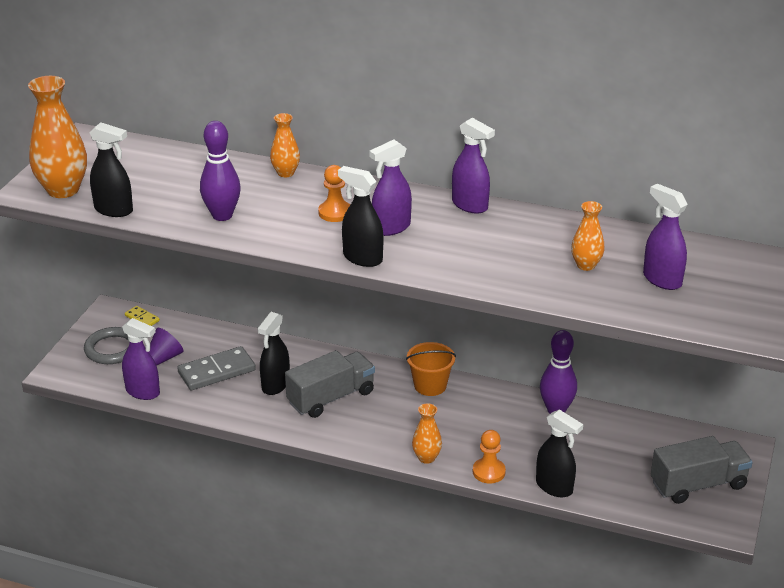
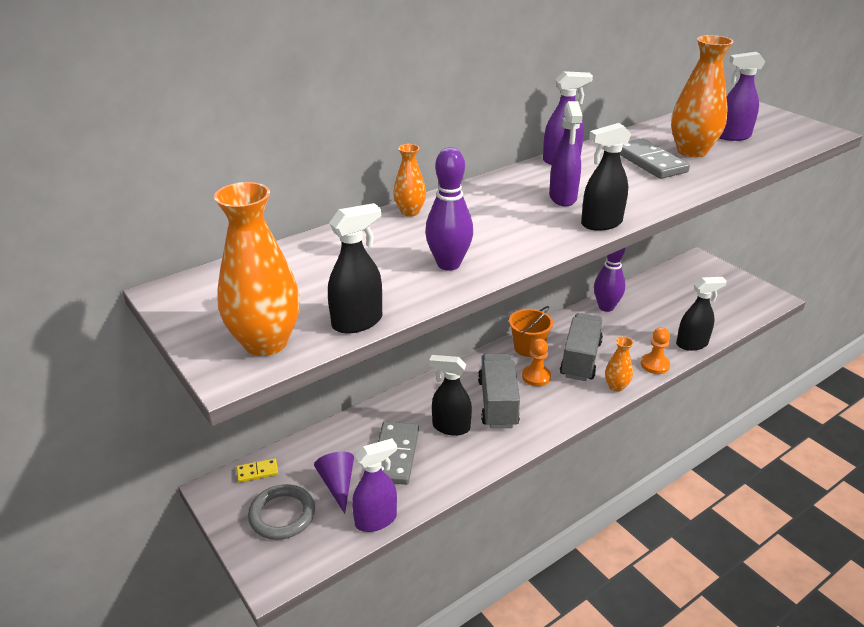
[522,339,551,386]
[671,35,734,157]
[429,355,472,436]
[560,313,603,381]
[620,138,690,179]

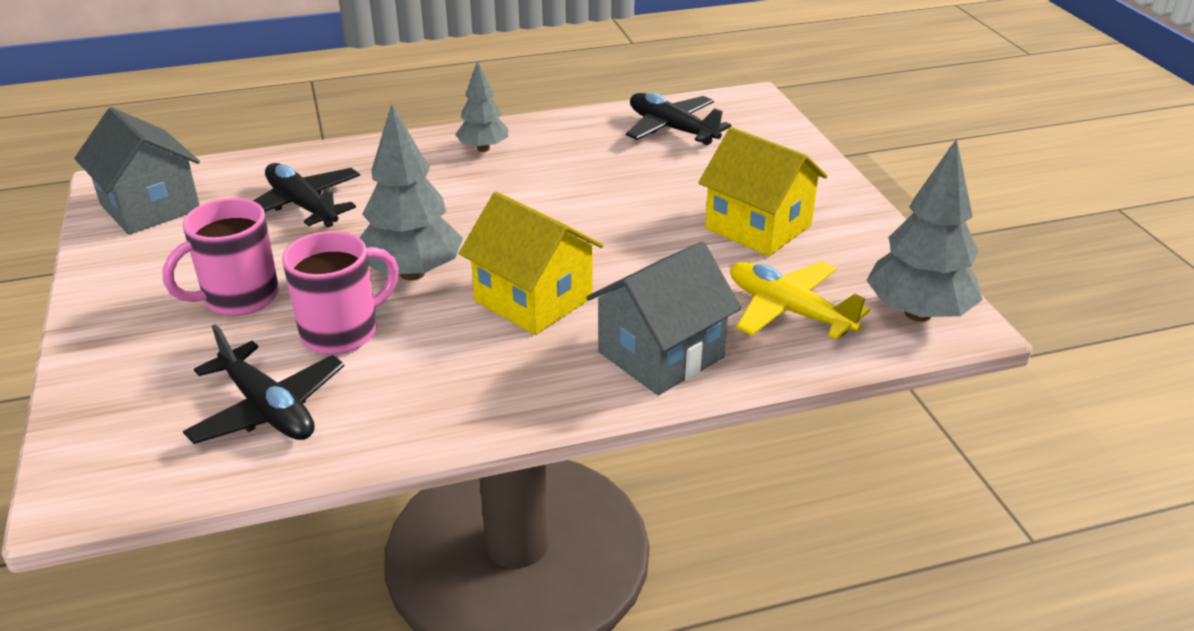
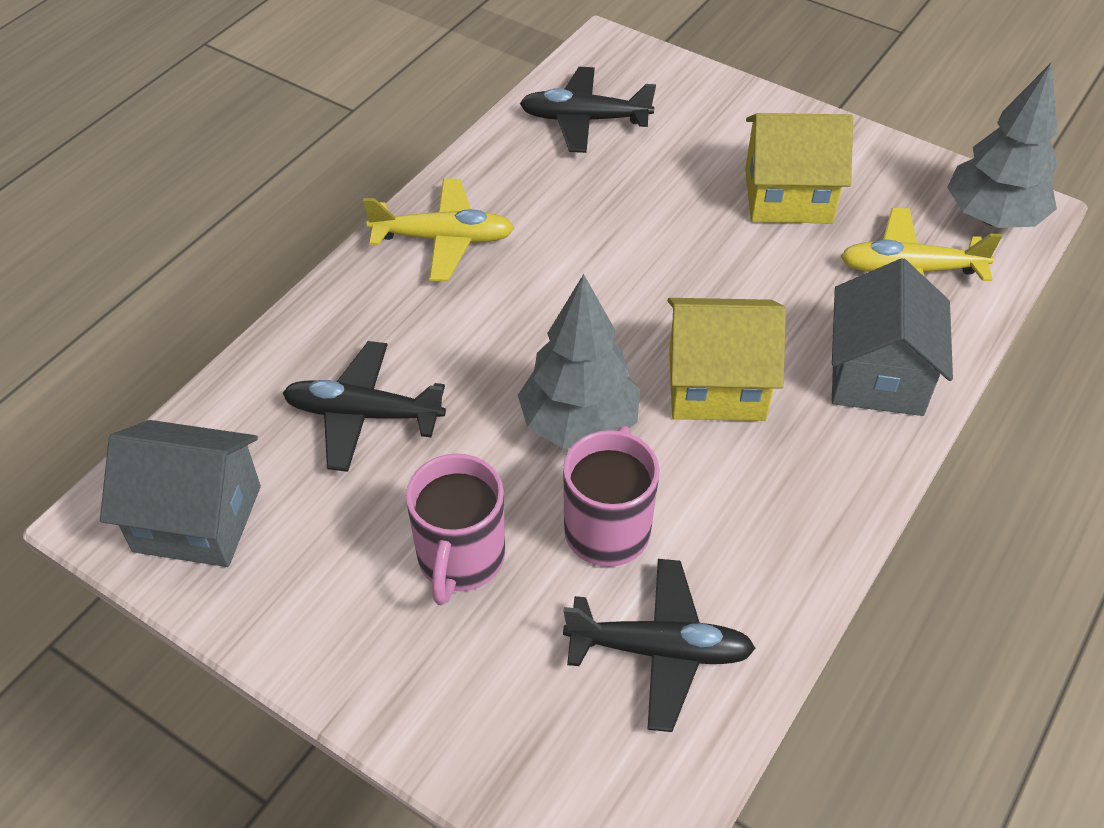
[363,178,514,281]

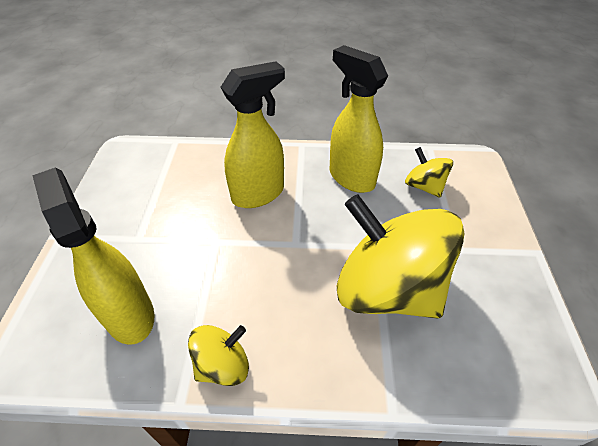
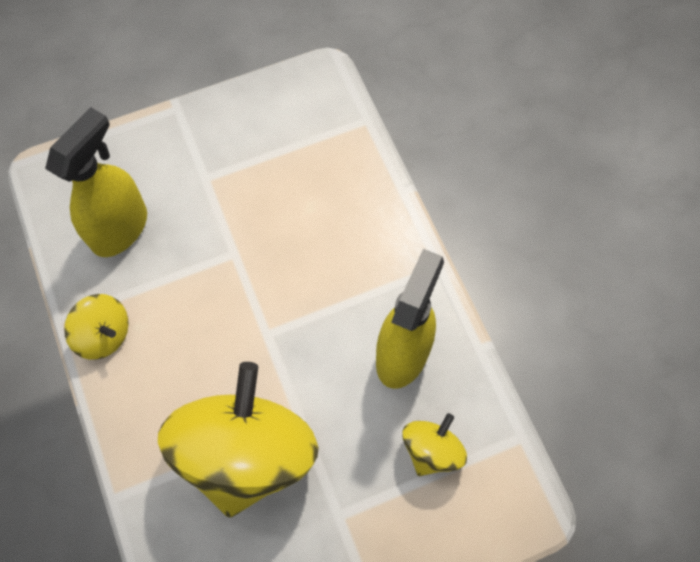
[220,61,285,208] (first image)

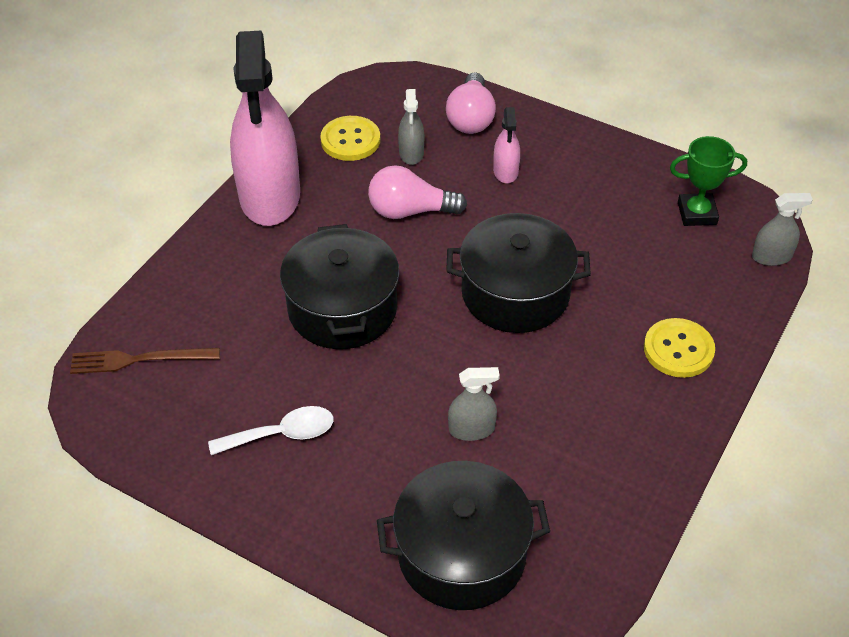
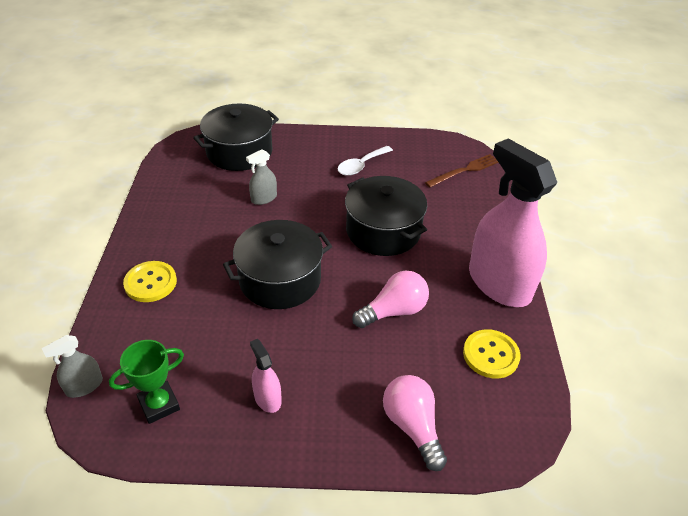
[398,89,424,165] (first image)
[250,339,282,413]

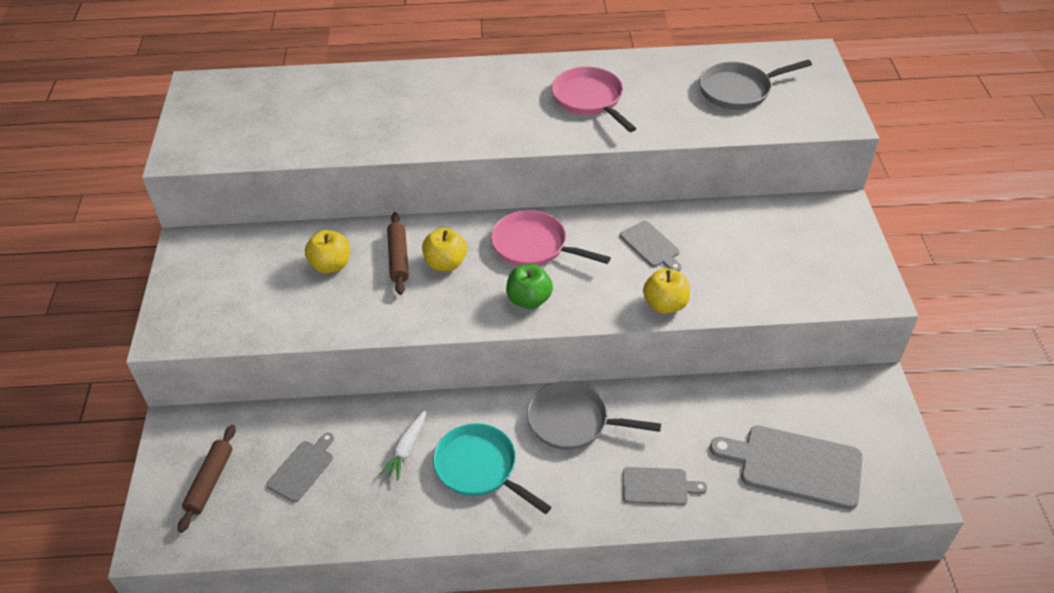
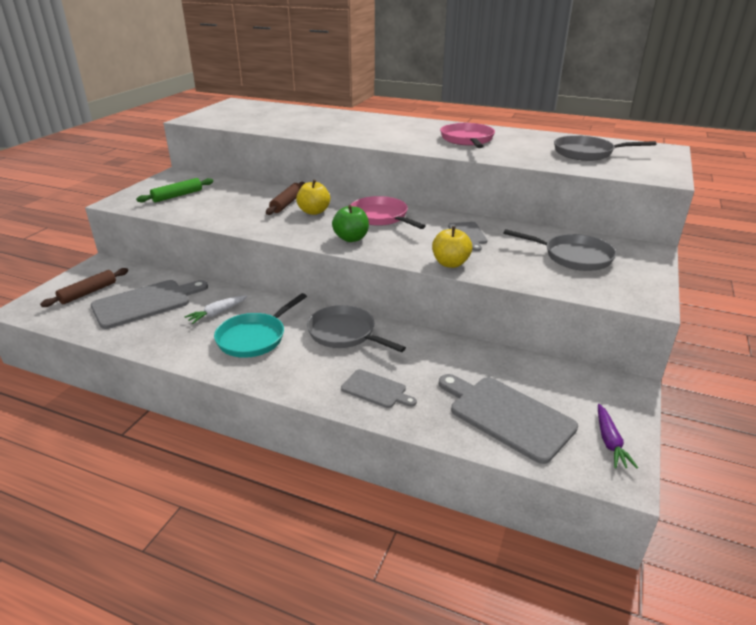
[305,230,350,274] (first image)
[214,293,307,358]
[91,280,208,329]
[136,178,214,202]
[504,229,616,271]
[598,404,638,468]

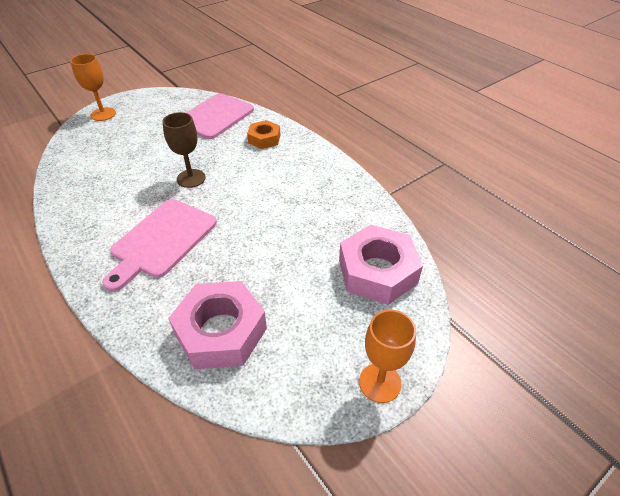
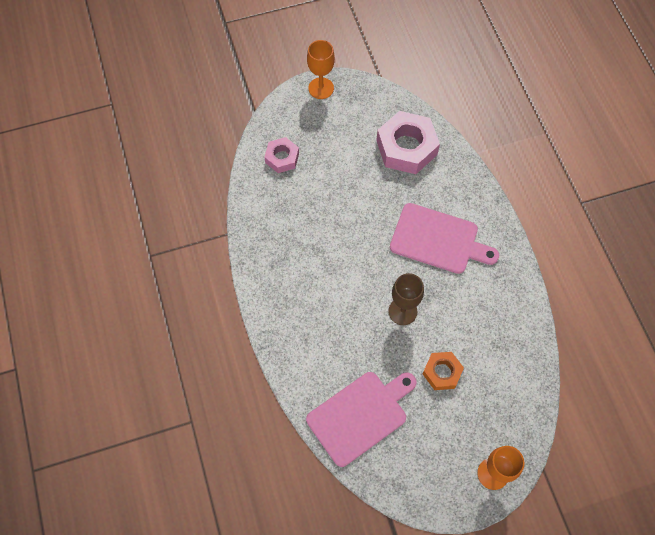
[423,352,464,390]
[390,203,499,274]
[264,137,299,173]

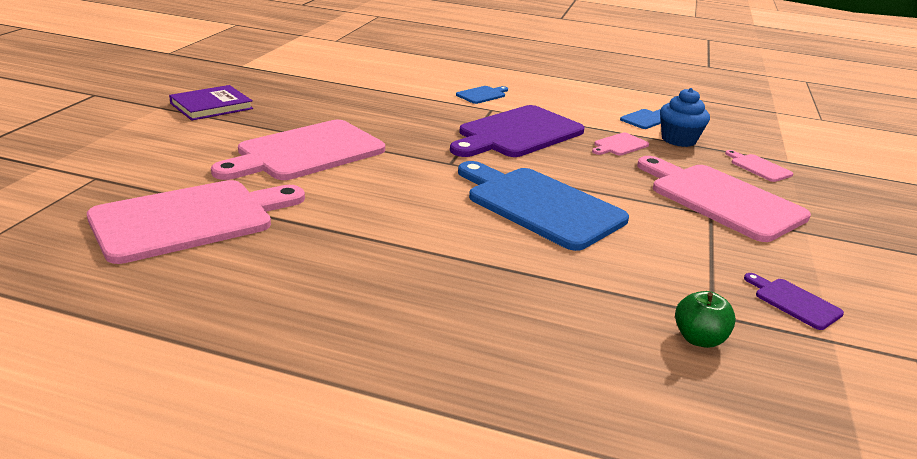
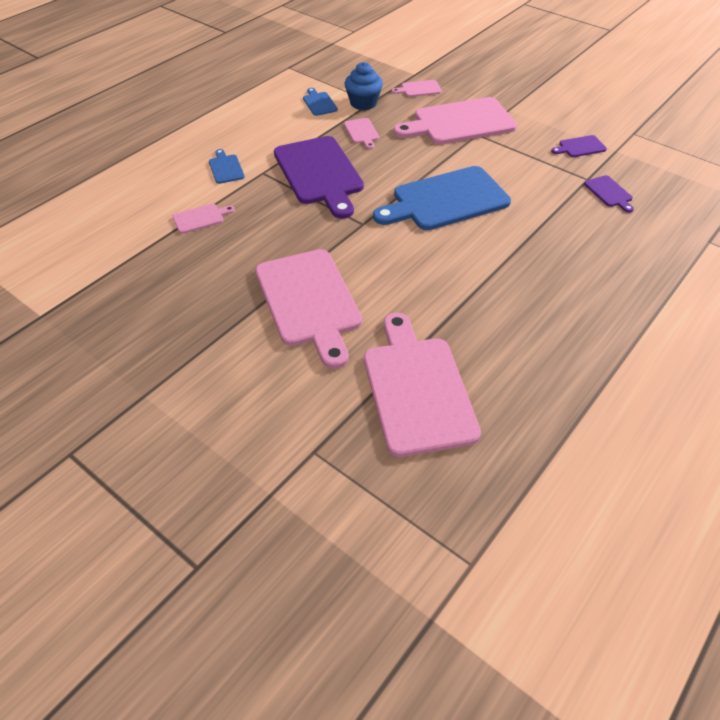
[169,85,253,121] (first image)
[584,175,634,213]
[172,204,235,234]

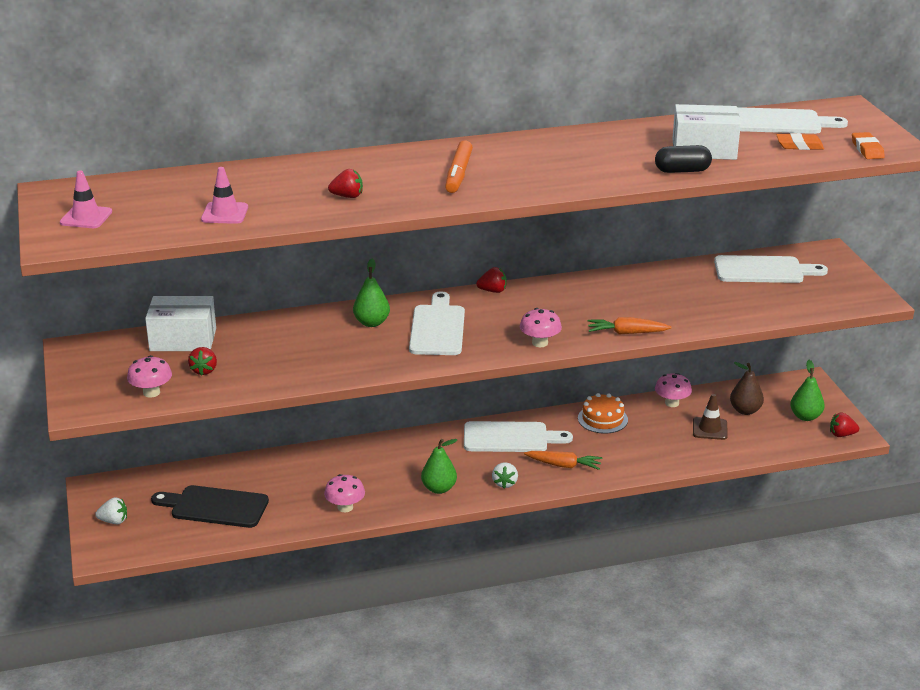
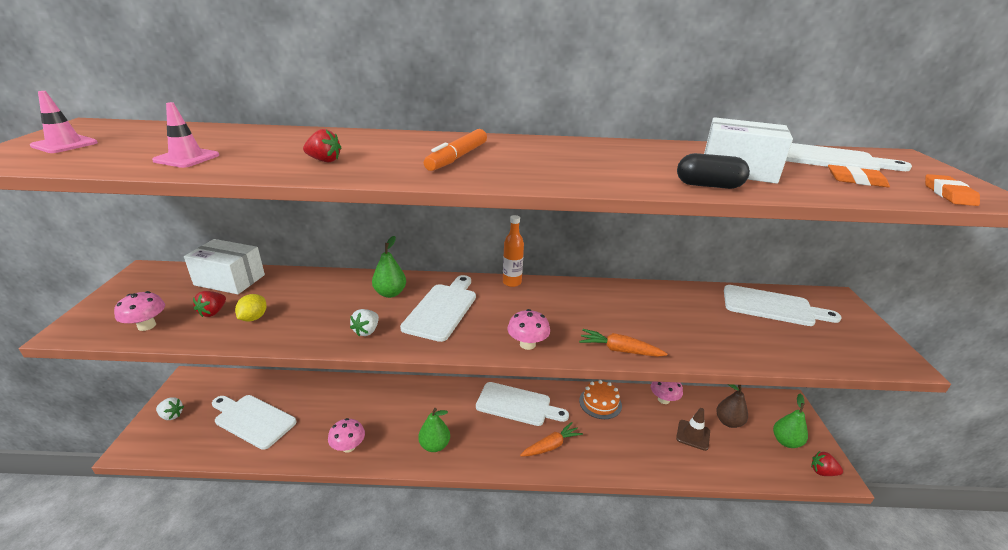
[503,215,524,287]
[520,422,583,456]
[350,309,379,336]
[212,395,297,450]
[235,294,266,322]

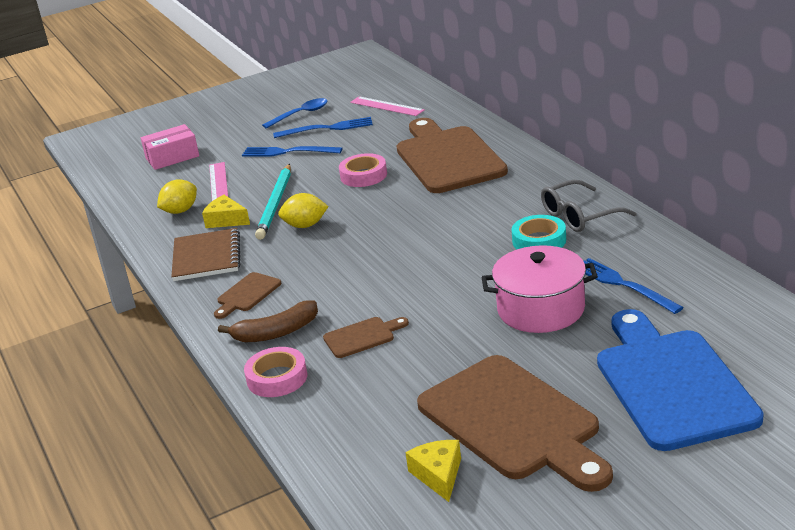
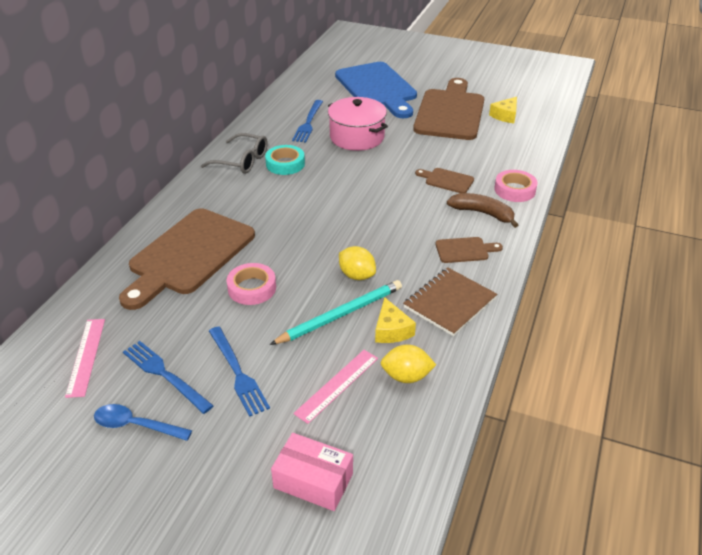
[335,62,417,118]

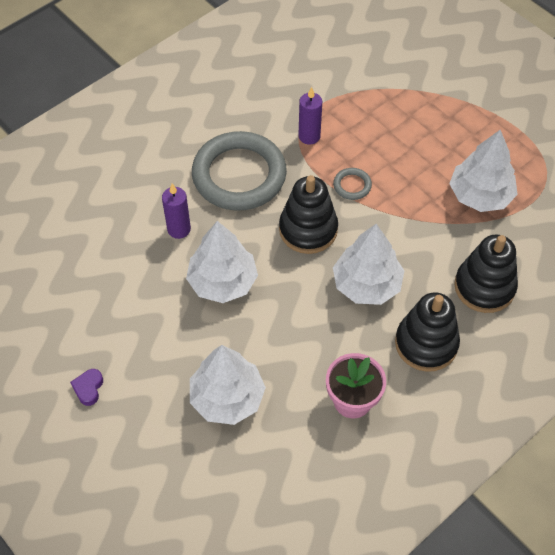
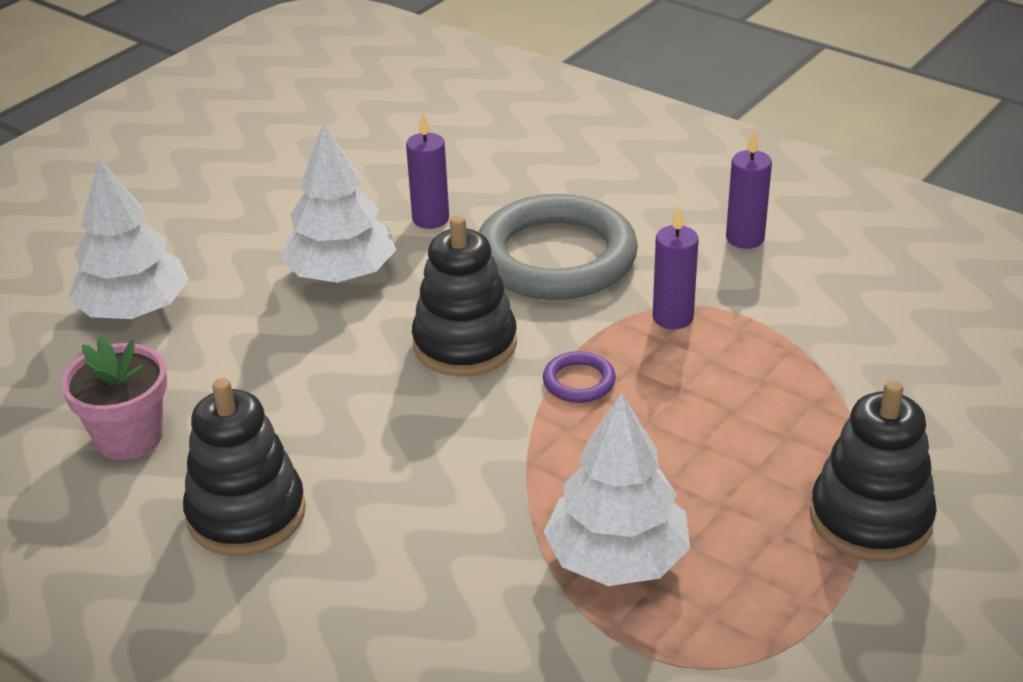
[543,351,616,403]
[333,224,404,305] (first image)
[810,380,937,562]
[70,369,103,406] (first image)
[726,129,772,249]

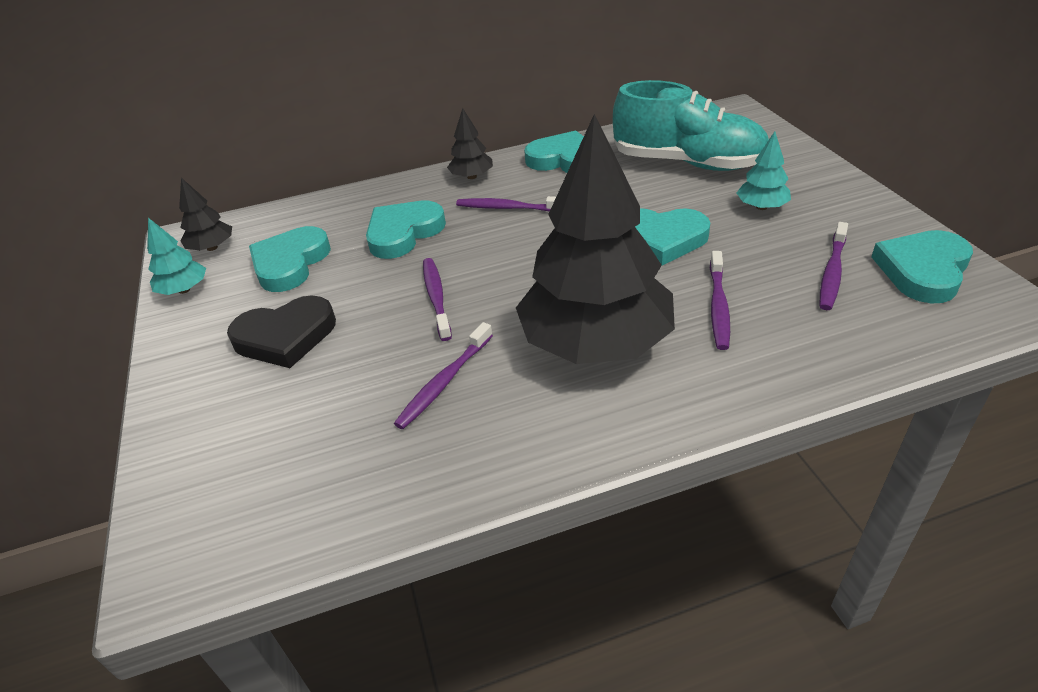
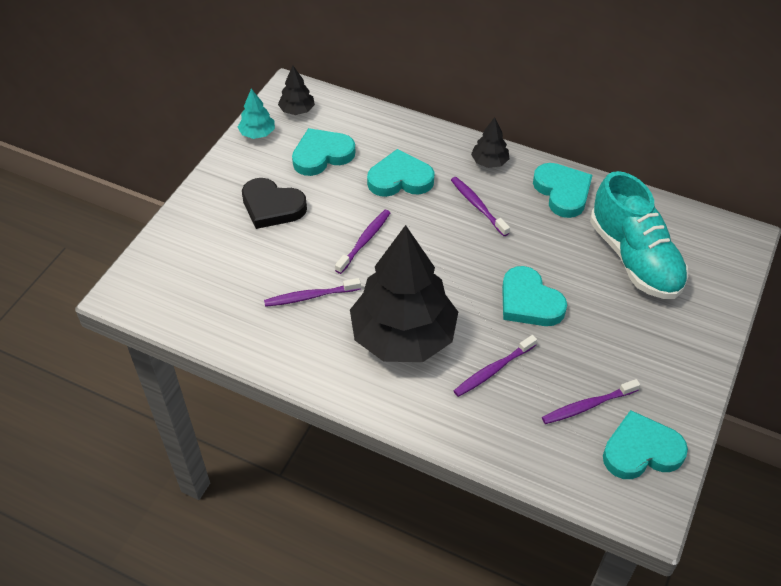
[737,131,791,210] (first image)

